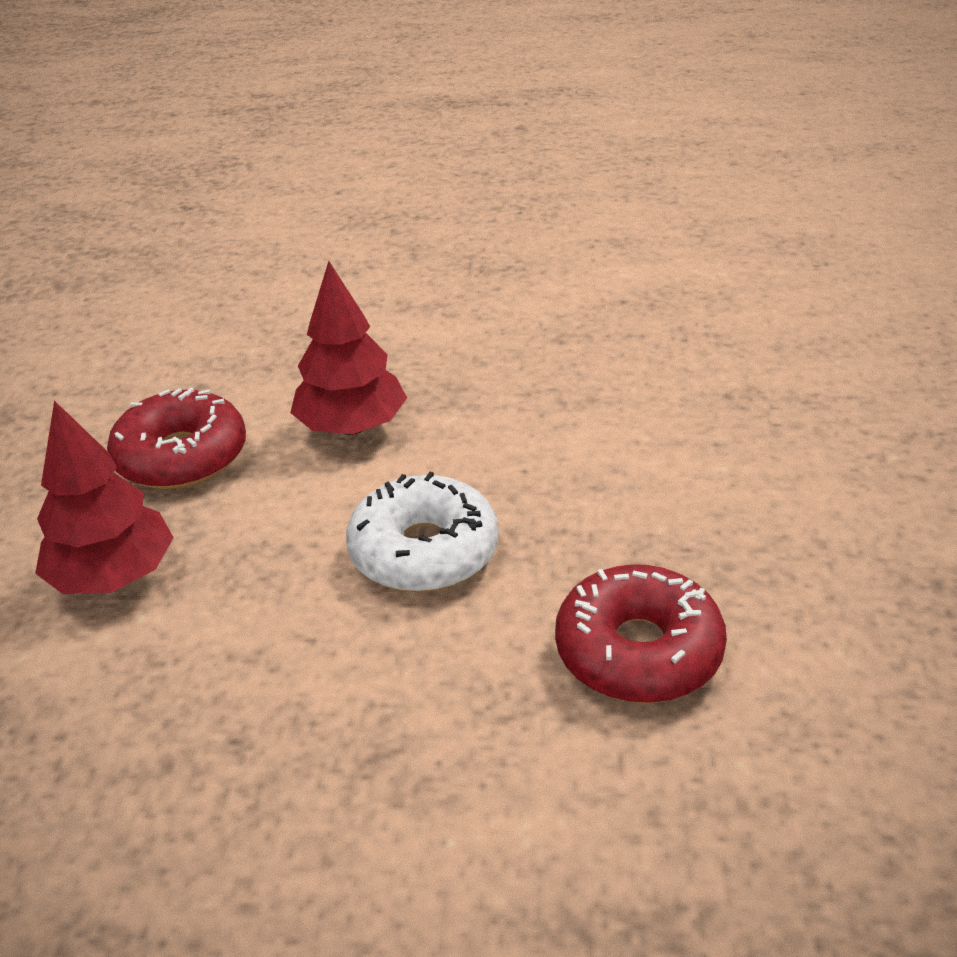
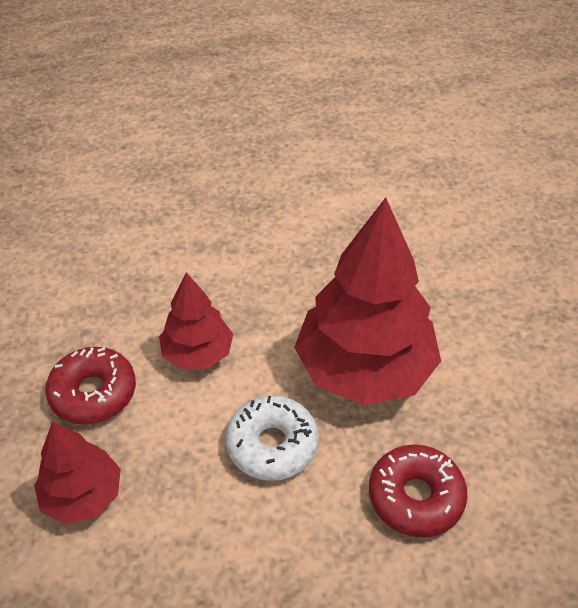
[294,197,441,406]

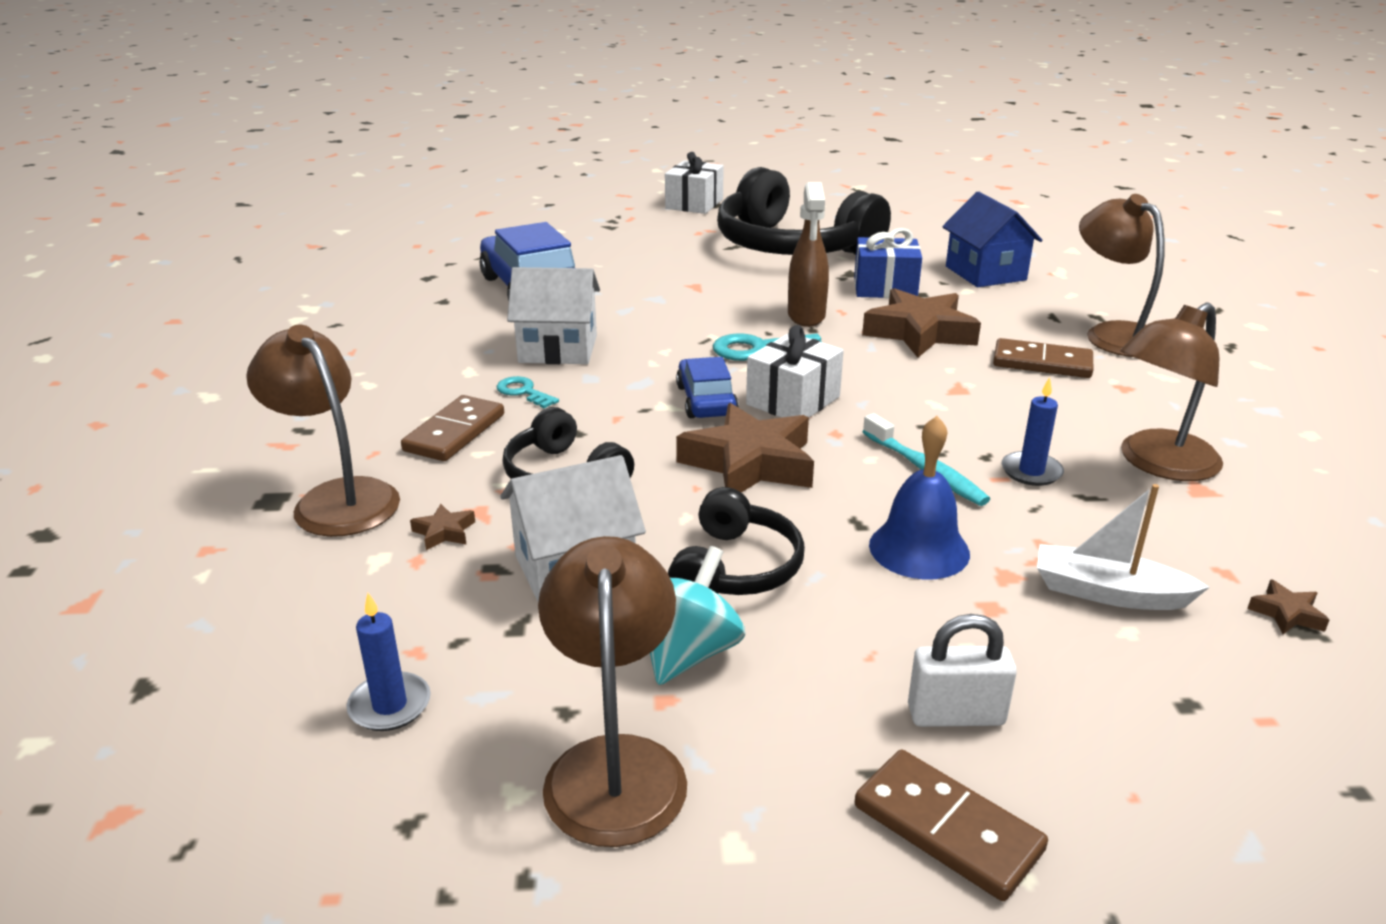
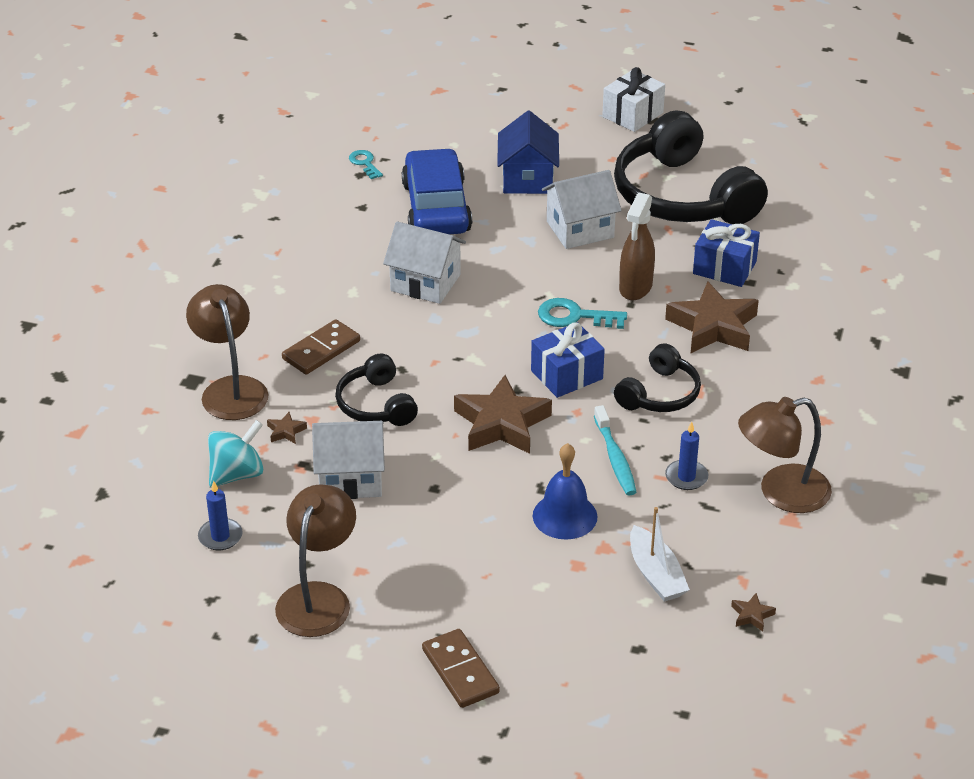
[497,111,559,194]
[1079,194,1165,357] (first image)
[531,322,605,398]
[993,338,1093,378] (first image)
[676,357,739,418] (first image)
[349,150,383,179]
[630,507,690,602]
[614,343,701,412]
[208,420,263,488]
[908,614,1017,727] (first image)
[542,170,622,249]

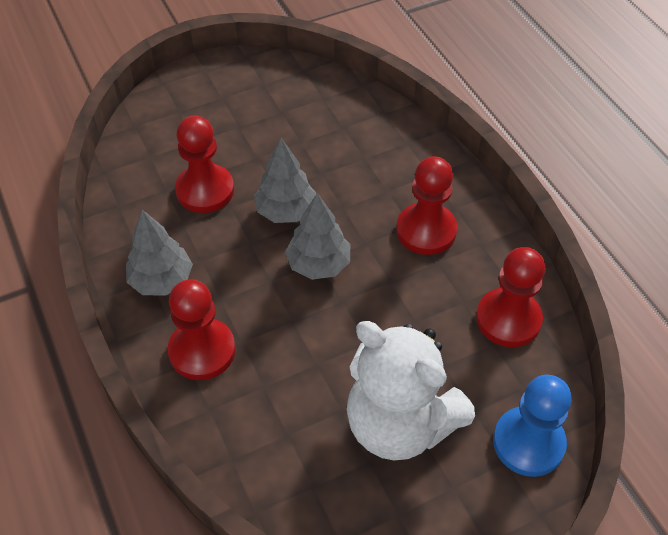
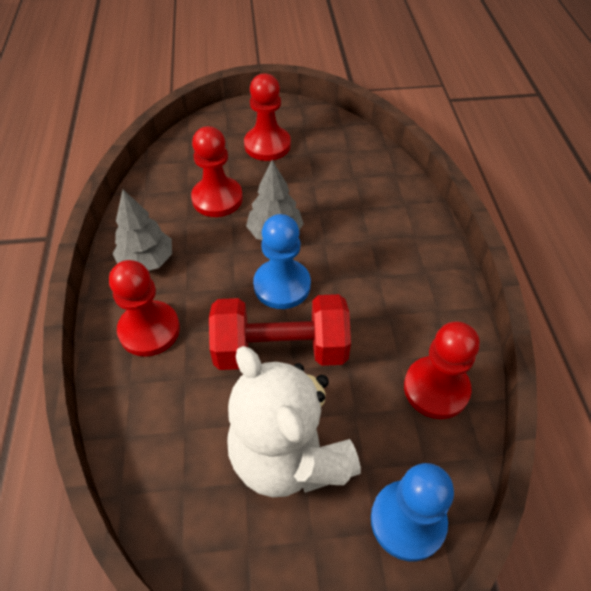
[244,73,291,161]
[253,214,311,309]
[209,294,351,370]

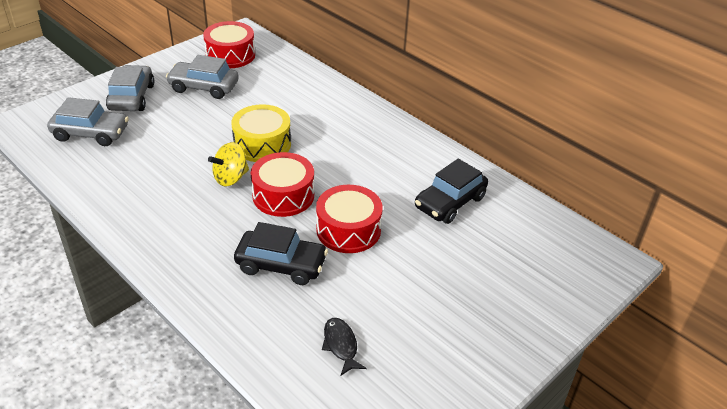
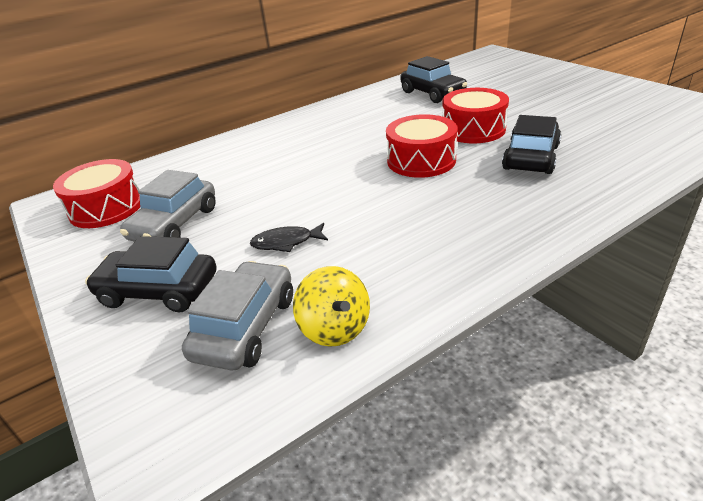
[85,236,216,312]
[231,104,291,162] (first image)
[293,266,370,347]
[250,223,328,252]

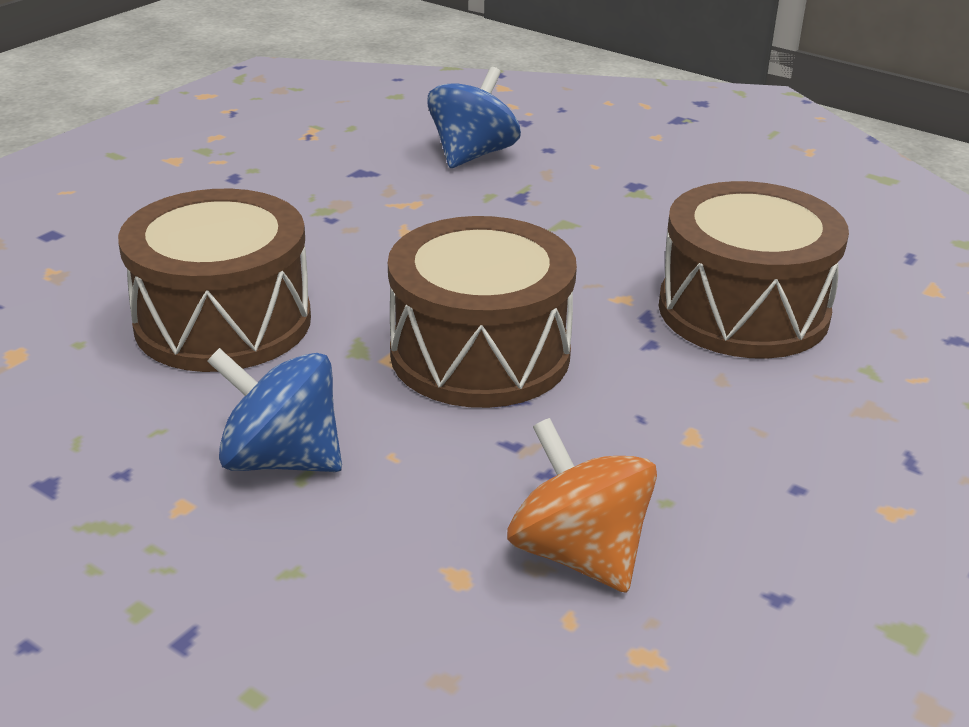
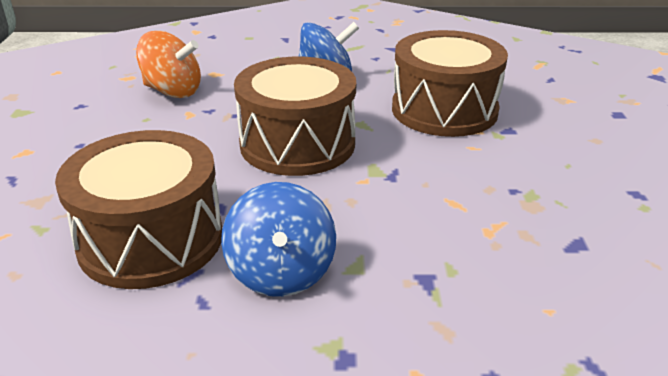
[221,182,336,297]

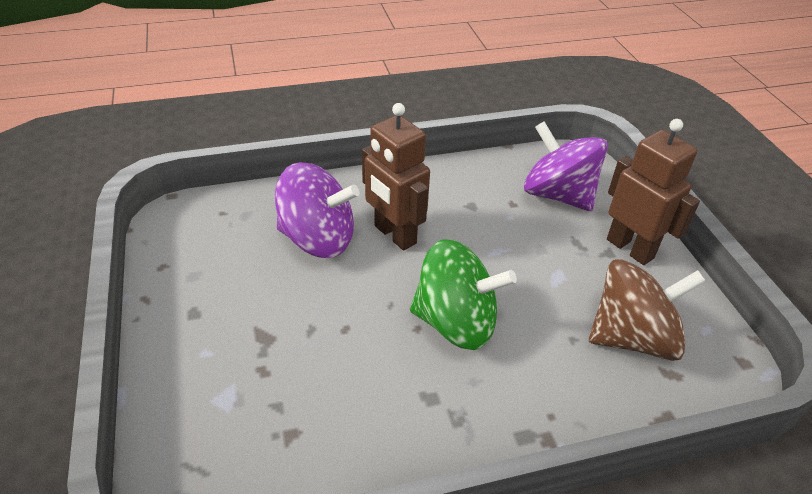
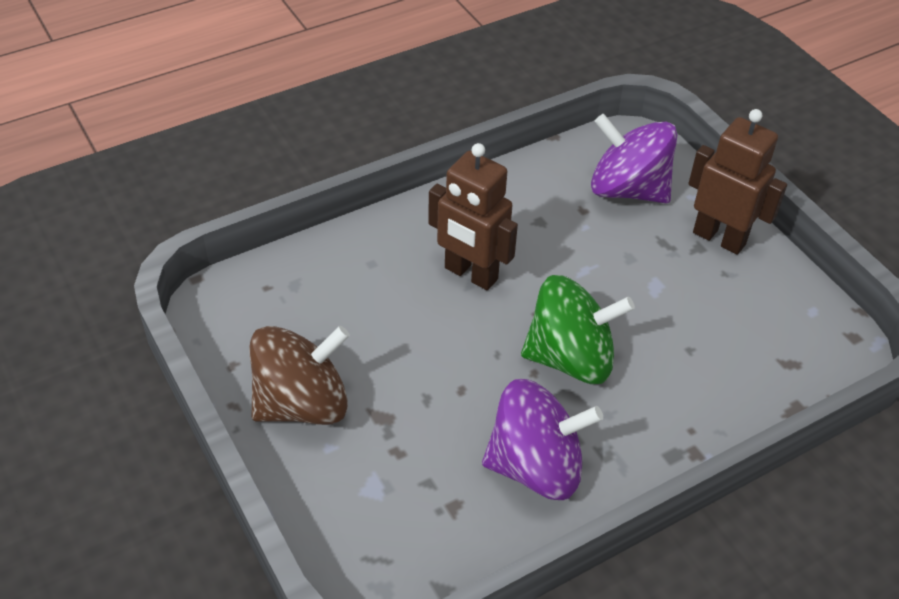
[482,379,603,500]
[249,326,350,425]

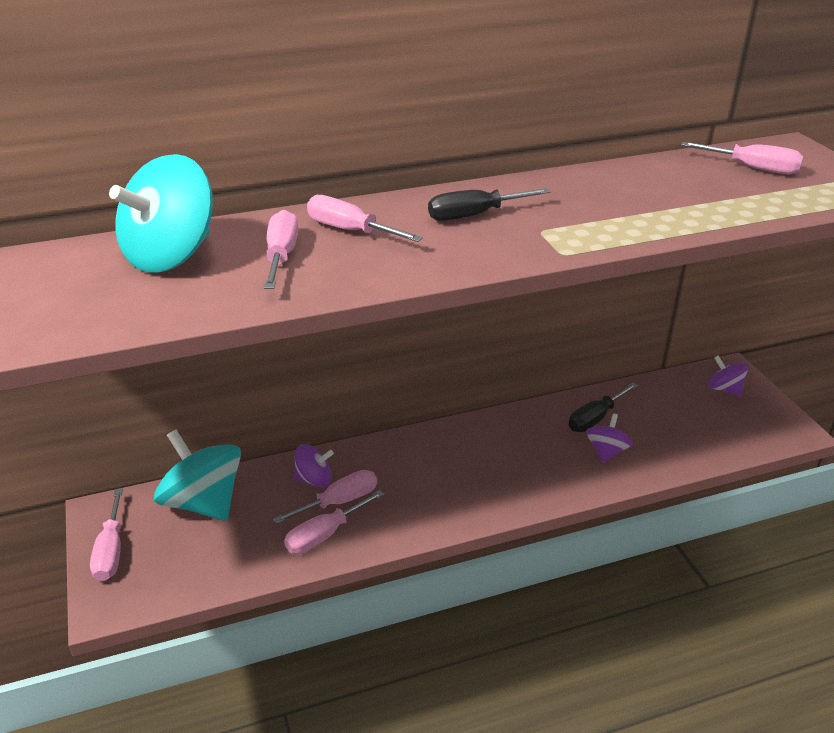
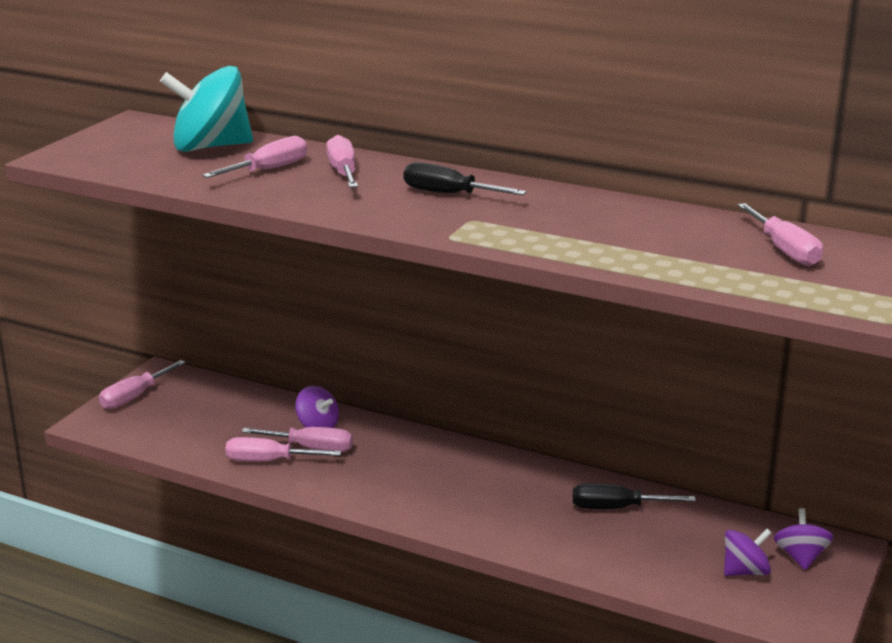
[724,529,772,576]
[154,430,241,521] (first image)

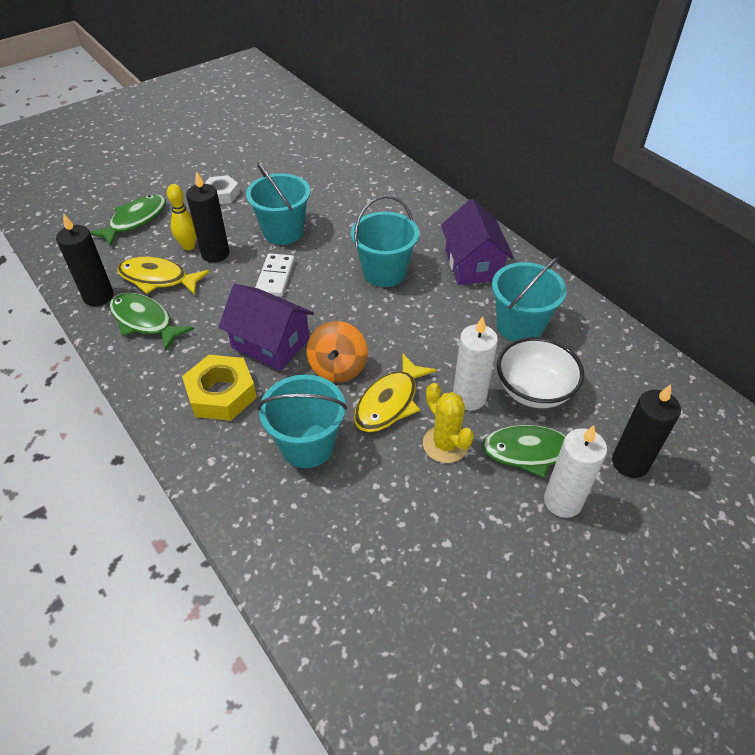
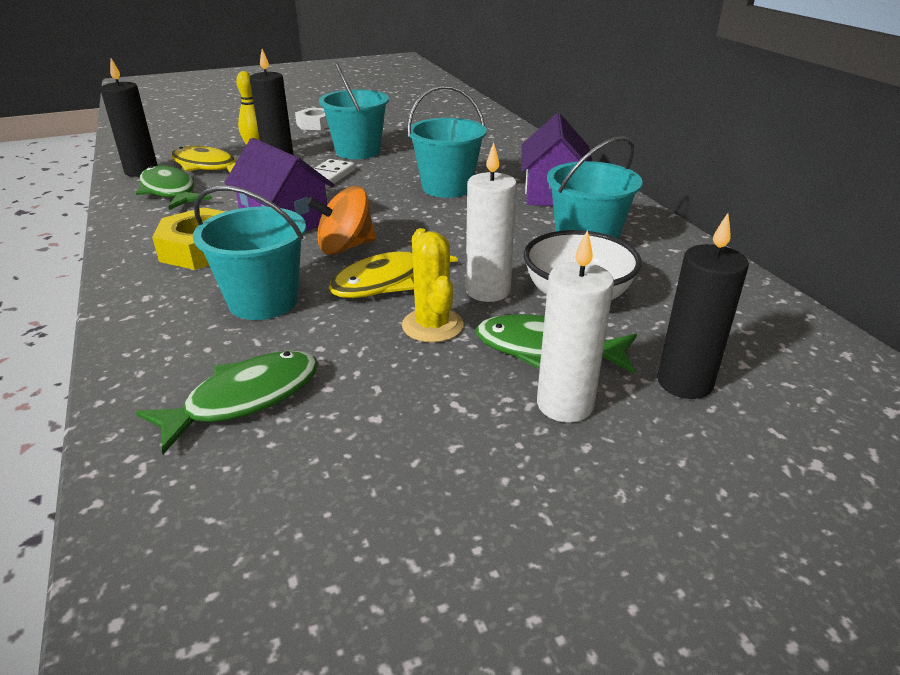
[136,351,318,454]
[306,186,376,255]

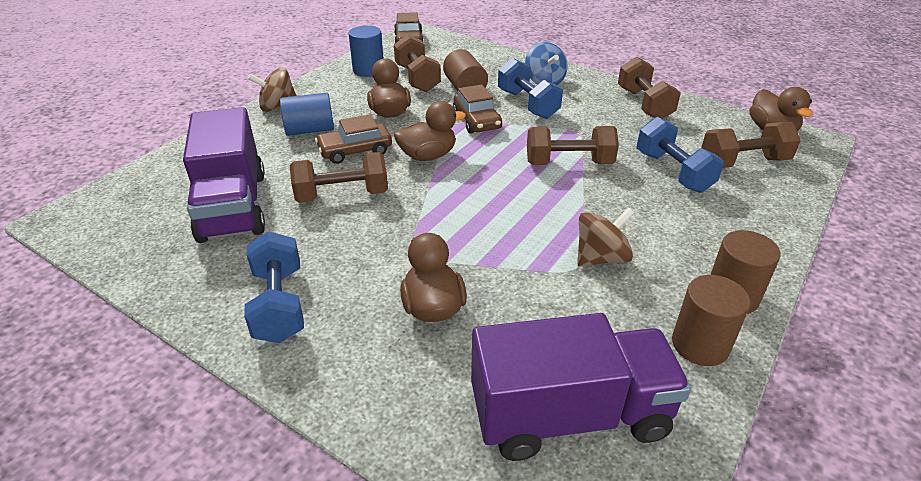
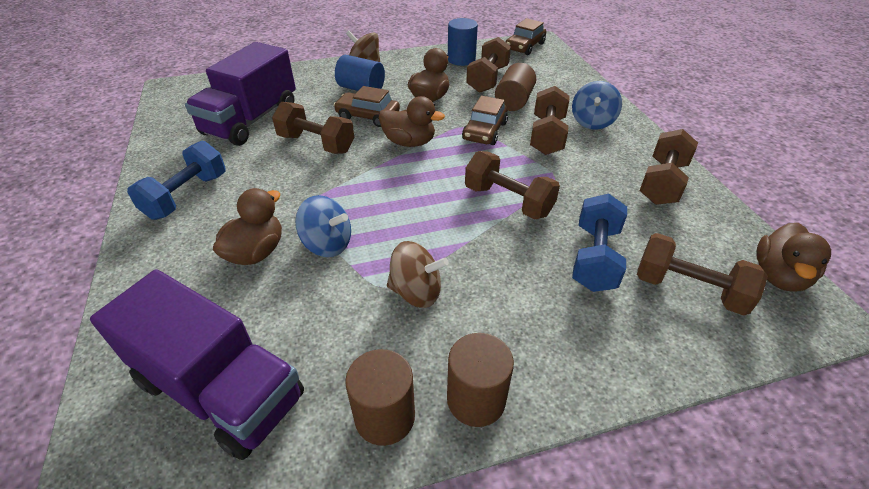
[530,86,569,155]
[295,195,351,257]

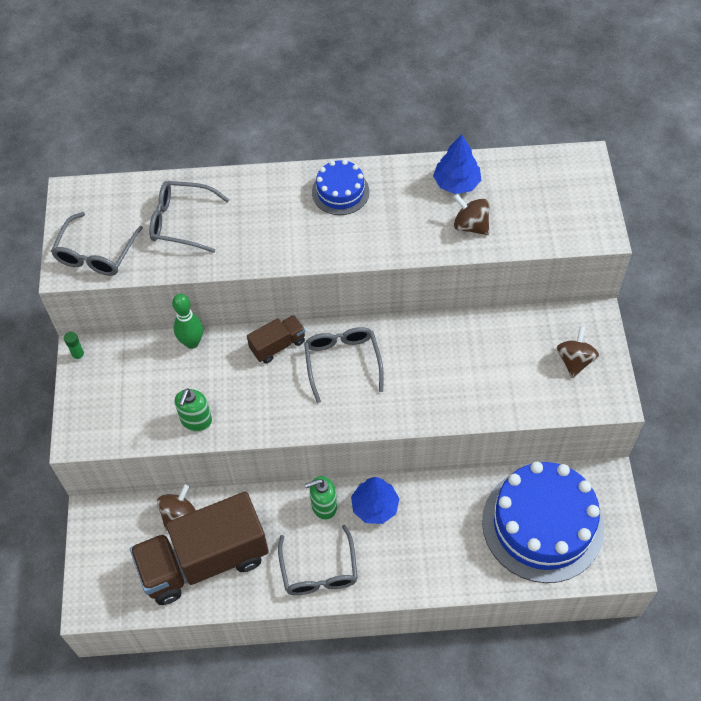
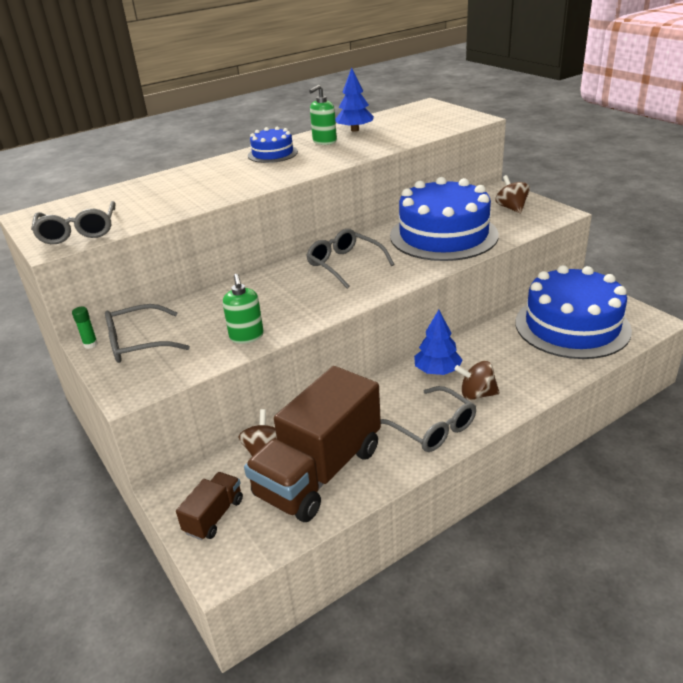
[105,304,190,363]
[455,361,500,400]
[172,294,203,349] (first image)
[176,472,243,540]
[309,85,337,145]
[390,177,499,261]

